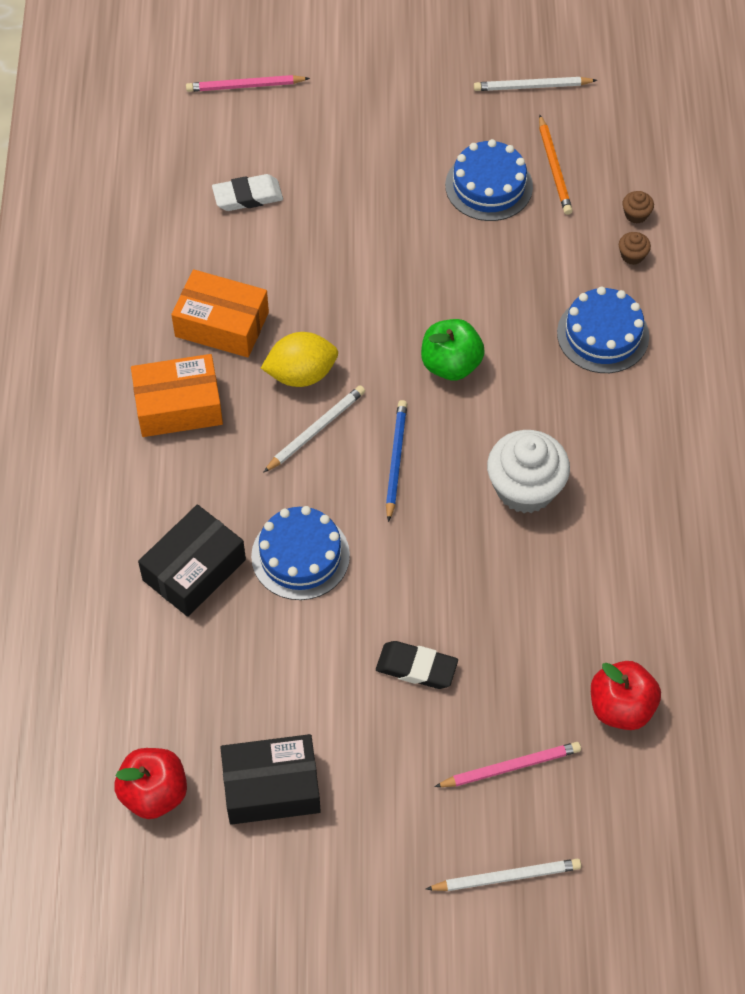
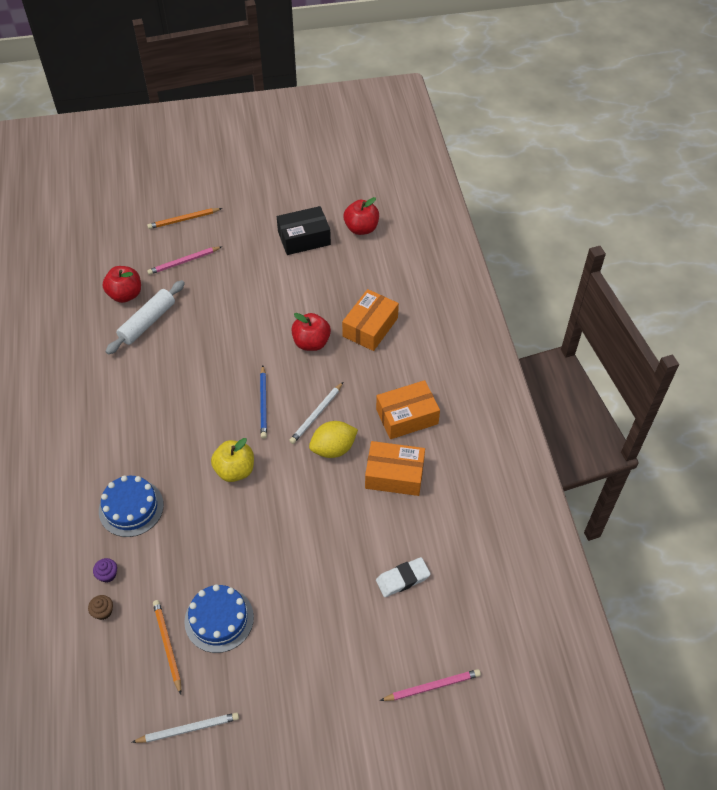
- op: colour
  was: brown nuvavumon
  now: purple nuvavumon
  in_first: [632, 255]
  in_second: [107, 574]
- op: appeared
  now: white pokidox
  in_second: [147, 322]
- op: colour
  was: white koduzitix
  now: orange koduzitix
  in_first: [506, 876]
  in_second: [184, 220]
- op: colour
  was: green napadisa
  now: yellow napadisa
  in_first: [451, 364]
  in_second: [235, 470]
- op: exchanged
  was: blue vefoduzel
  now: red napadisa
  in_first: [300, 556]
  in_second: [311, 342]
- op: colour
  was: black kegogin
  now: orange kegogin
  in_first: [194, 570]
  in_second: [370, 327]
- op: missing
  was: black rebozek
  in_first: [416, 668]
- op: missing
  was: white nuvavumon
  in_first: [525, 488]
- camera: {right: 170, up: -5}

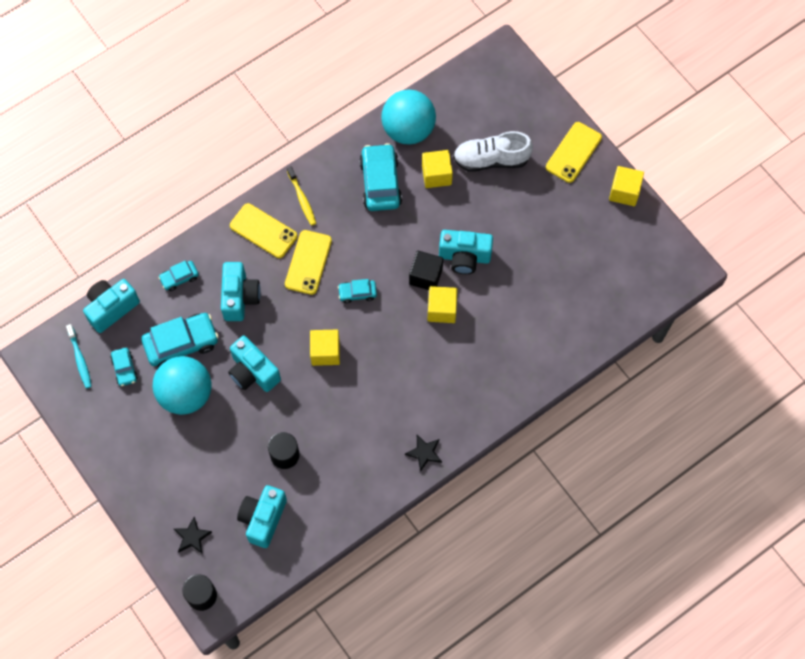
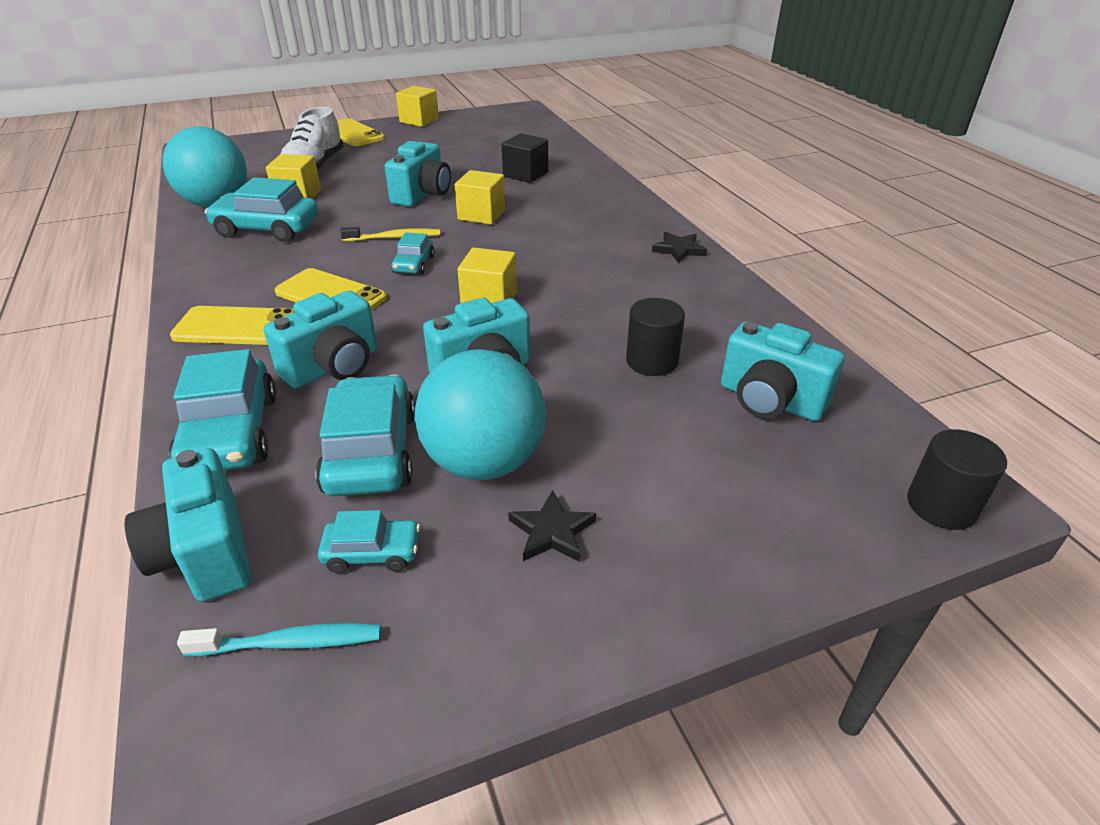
- op: size
  was: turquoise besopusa
  in_first: [179, 278]
  in_second: [231, 434]
  ratio: 1.89
- op: spun
  was: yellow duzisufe
  in_first: [263, 231]
  in_second: [237, 327]
  clockwise: 45
- op: spun
  was: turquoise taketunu
  in_first: [240, 297]
  in_second: [334, 367]
  clockwise: 120
- op: relocated
  was: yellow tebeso
  in_first: [302, 199]
  in_second: [394, 238]
- op: relocated
  was: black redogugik
  in_first: [425, 276]
  in_second: [525, 174]
- op: relocated
  was: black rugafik
  in_first: [192, 537]
  in_second: [552, 531]
- camera: {right: -75, up: -30}

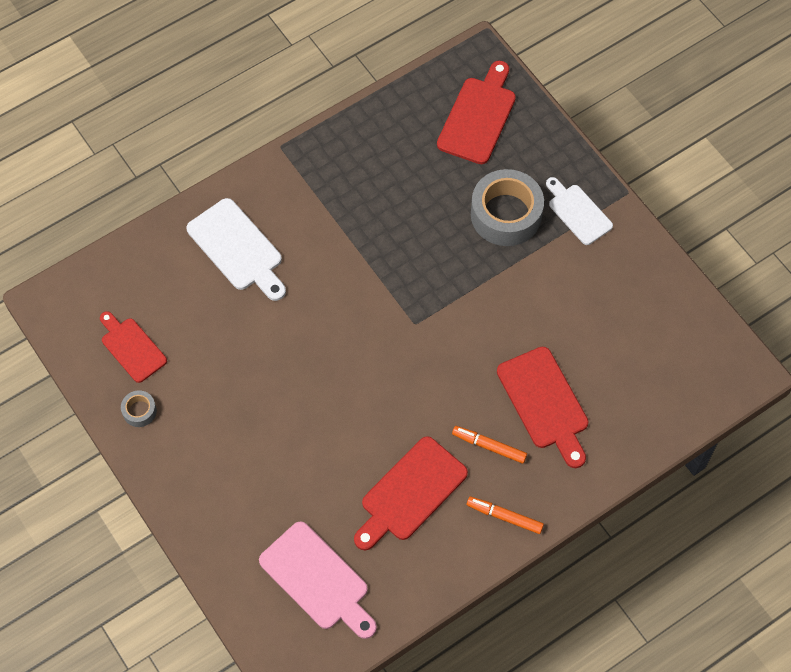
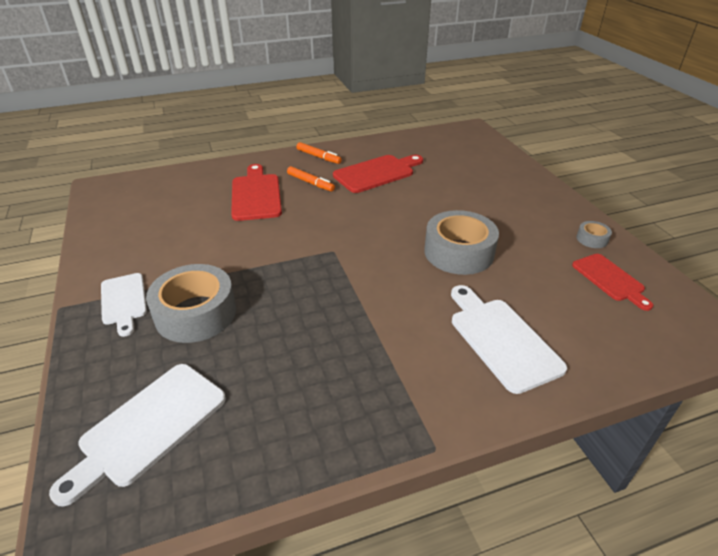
- op: colour
  was: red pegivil
  now: white pegivil
  in_first: [478, 117]
  in_second: [148, 426]
- op: appeared
  now: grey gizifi
  in_second: [459, 252]
- op: missing
  was: pink pegivil
  in_first: [317, 580]
- camera: {right: -165, up: -25}

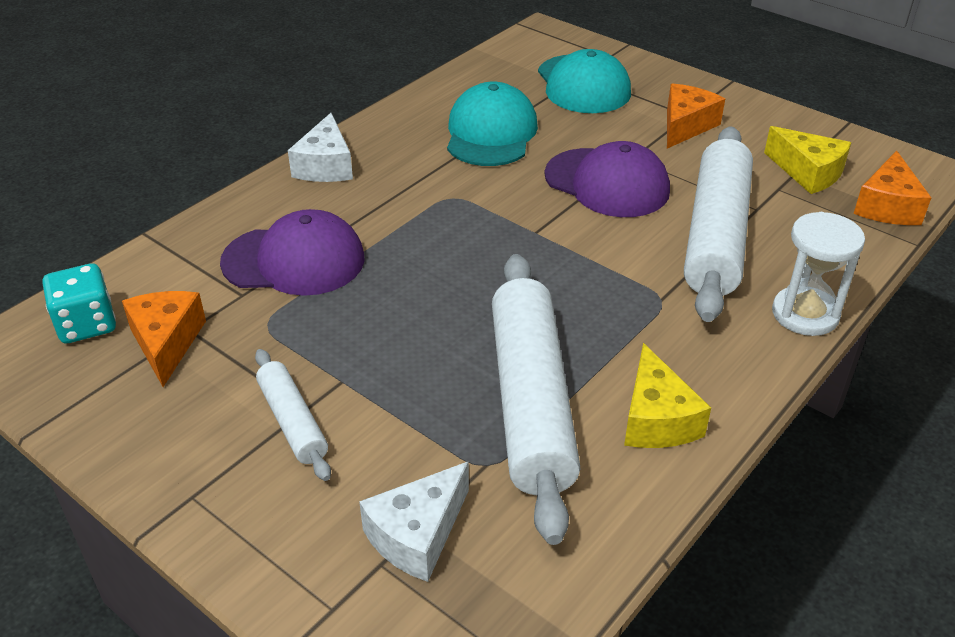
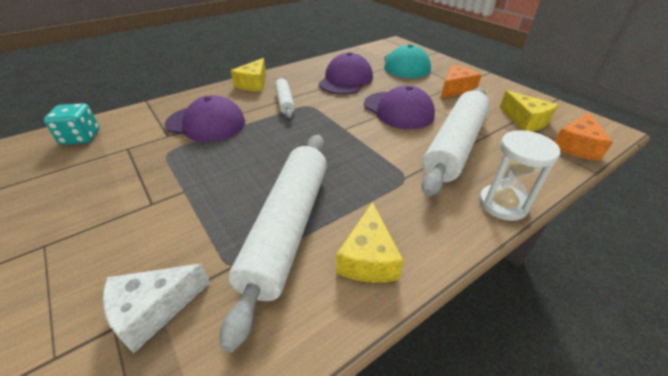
- op: colour
  was: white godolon
  now: yellow godolon
  in_first: [326, 166]
  in_second: [253, 84]
- op: relocated
  was: white pokidox
  in_first: [293, 422]
  in_second: [285, 102]
- op: colour
  was: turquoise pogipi
  now: purple pogipi
  in_first: [491, 133]
  in_second: [346, 80]
- op: missing
  was: orange godolon
  in_first: [166, 343]
- camera: {right: 15, up: 0}

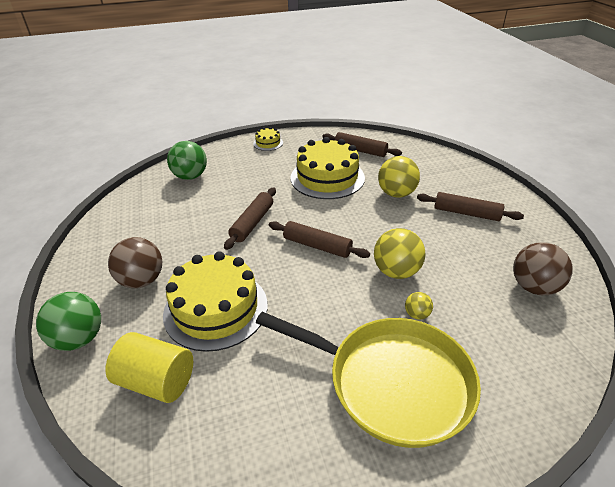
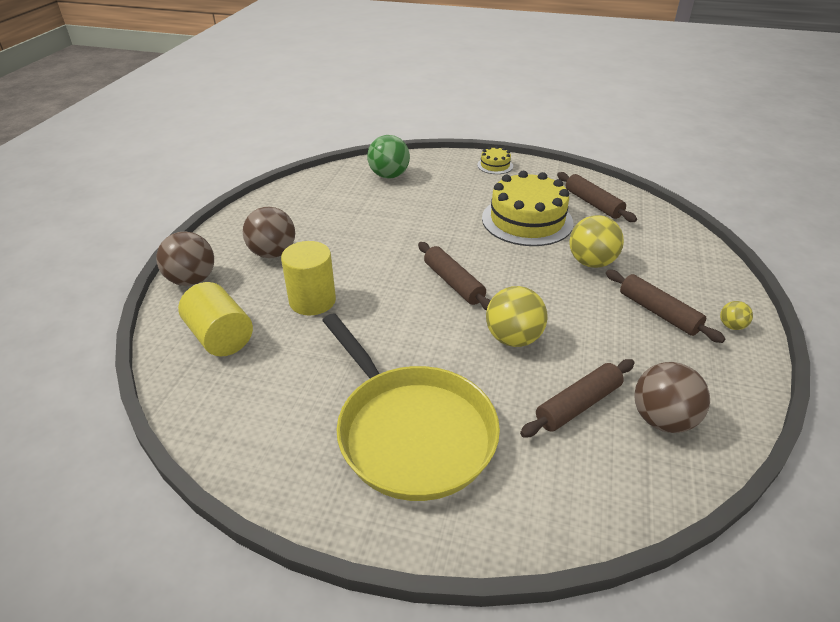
- op: colour
  was: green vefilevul
  now: brown vefilevul
  in_first: [79, 339]
  in_second: [192, 280]
- op: exchanged
  was: yellow vefoduzel
  now: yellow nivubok
  in_first: [216, 309]
  in_second: [312, 301]
- op: relocated
  was: brown pokidox
  in_first: [252, 223]
  in_second: [578, 405]
- op: relocated
  was: yellow vefilevul
  in_first: [417, 314]
  in_second: [731, 326]
- camera: {right: 30, up: 0}

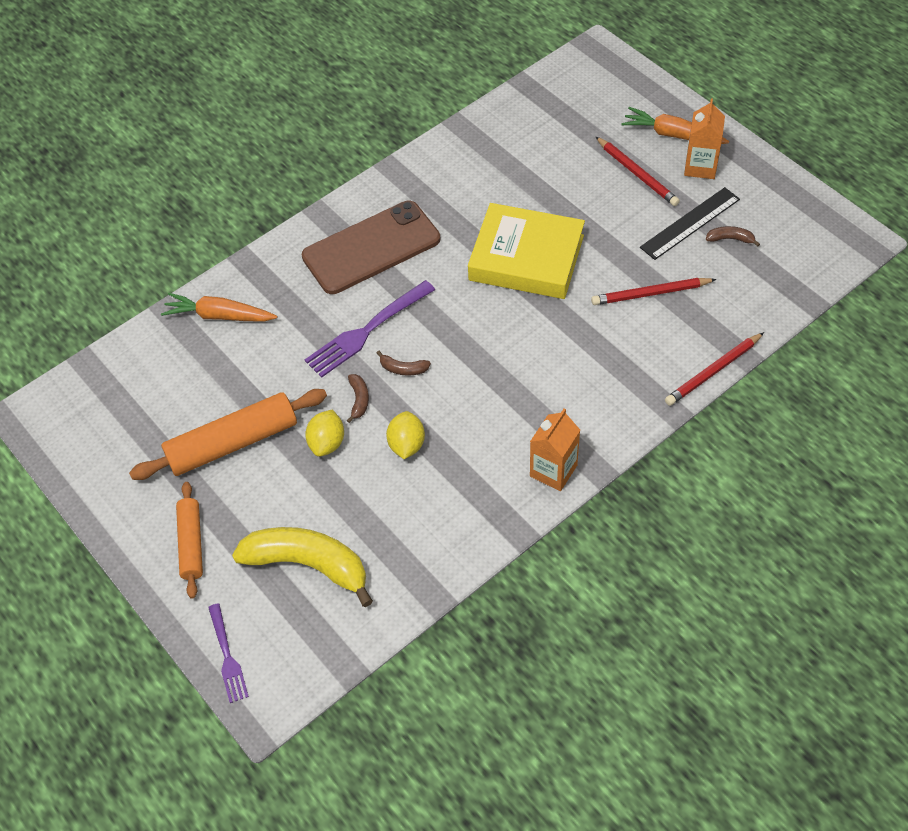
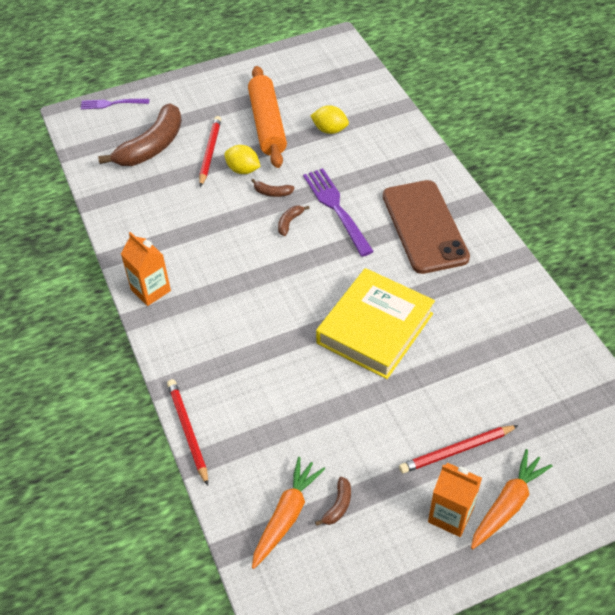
- op: colour
  was: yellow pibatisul
  now: brown pibatisul
  in_first: [308, 564]
  in_second: [152, 146]
- op: relocated
  was: red koduzitix
  in_first: [650, 293]
  in_second: [210, 152]
- op: relocated
  was: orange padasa
  in_first: [219, 316]
  in_second: [286, 516]
- op: relocated
  was: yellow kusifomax
  in_first: [406, 444]
  in_second: [330, 130]
- op: missing
  was: orange pokidox
  in_first: [191, 543]
- op: missing
  was: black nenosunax
  in_first: [690, 223]
- camera: {right: 105, up: -5}

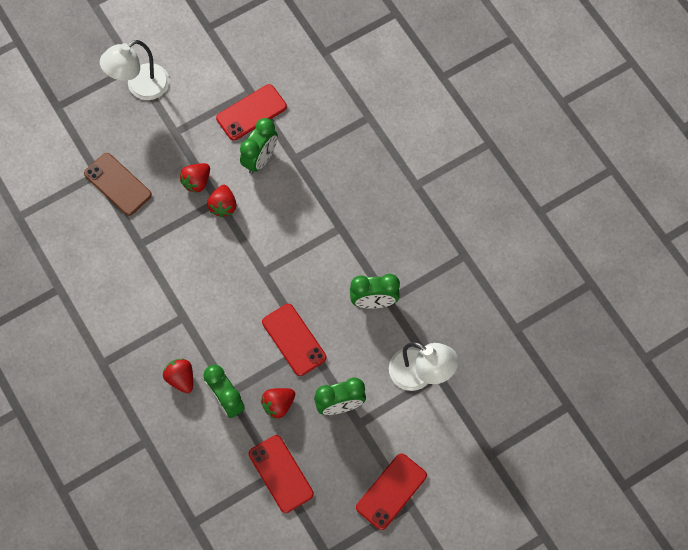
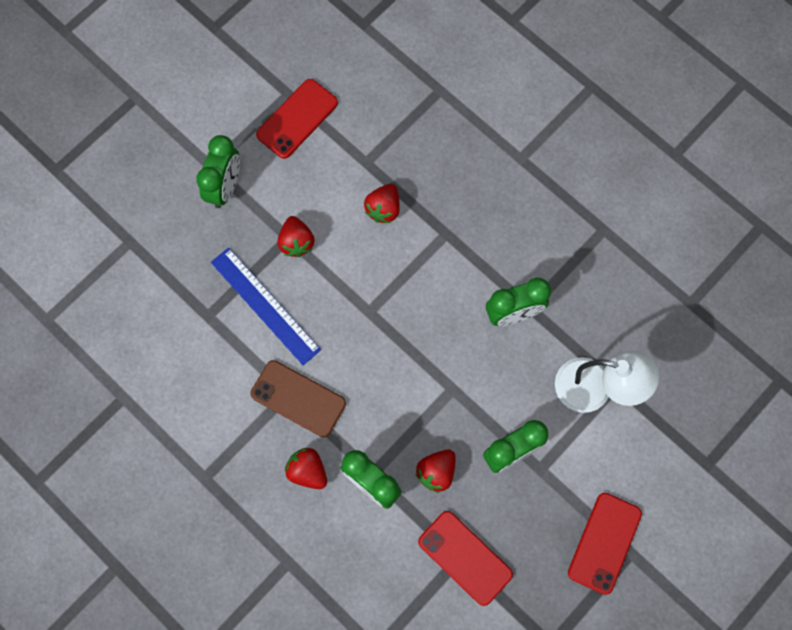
- op: relocated
  was: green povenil
  in_first: [260, 159]
  in_second: [225, 187]
- op: appeared
  now: blue nenosunax
  in_second: [265, 305]
- op: relocated
  was: brown duzisufe
  in_first: [117, 184]
  in_second: [298, 398]
- op: relocated
  was: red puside
  in_first: [197, 182]
  in_second: [383, 209]
- op: missing
  was: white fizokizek
  in_first: [140, 87]
- op: missing
  was: red duzisufe
  in_first: [294, 340]
- camera: {right: -15, up: 5}

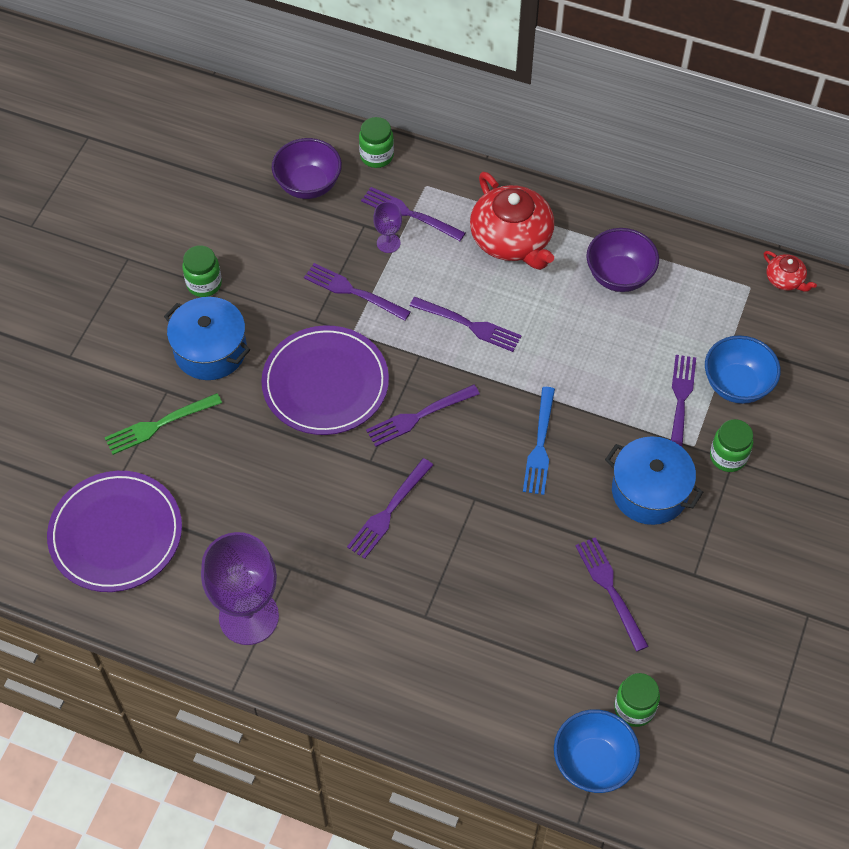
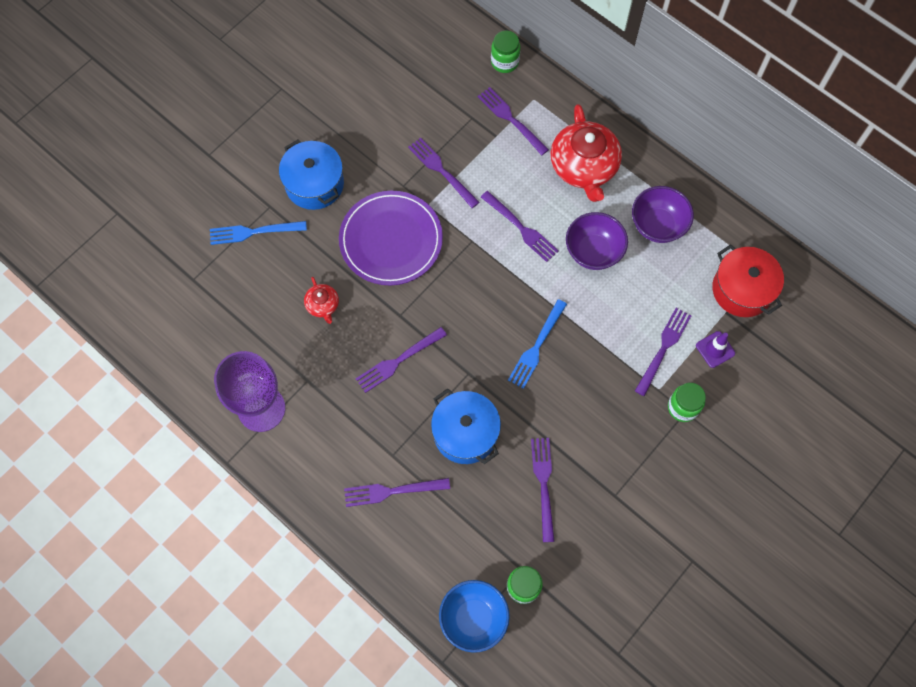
- op: colour
  was: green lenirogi
  now: blue lenirogi
  in_first: [159, 424]
  in_second: [254, 232]
- op: relocated
  was: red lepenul
  in_first: [785, 279]
  in_second: [323, 305]
- op: relocated
  was: purple lenirogi
  in_first: [419, 416]
  in_second: [392, 491]
- op: relocated
  was: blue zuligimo
  in_first: [649, 491]
  in_second: [465, 433]
- op: relocated
  was: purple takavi
  in_first: [308, 185]
  in_second: [593, 252]
- op: exchanged
  was: blue takavi
  now: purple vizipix
  in_first: [736, 385]
  in_second: [715, 349]
- op: appeared
  now: red zuligimo
  in_second: [742, 289]
- op: missing
  was: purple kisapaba
  in_first: [116, 534]
- op: missing
  was: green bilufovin
  in_first: [204, 284]
- op: missing
  was: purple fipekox
  in_first: [388, 243]
- camera: {right: 20, up: 10}

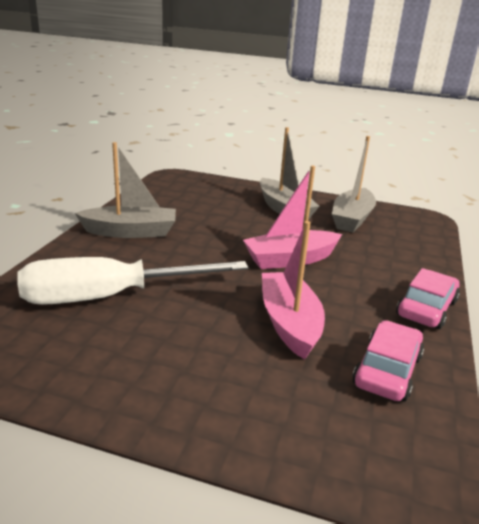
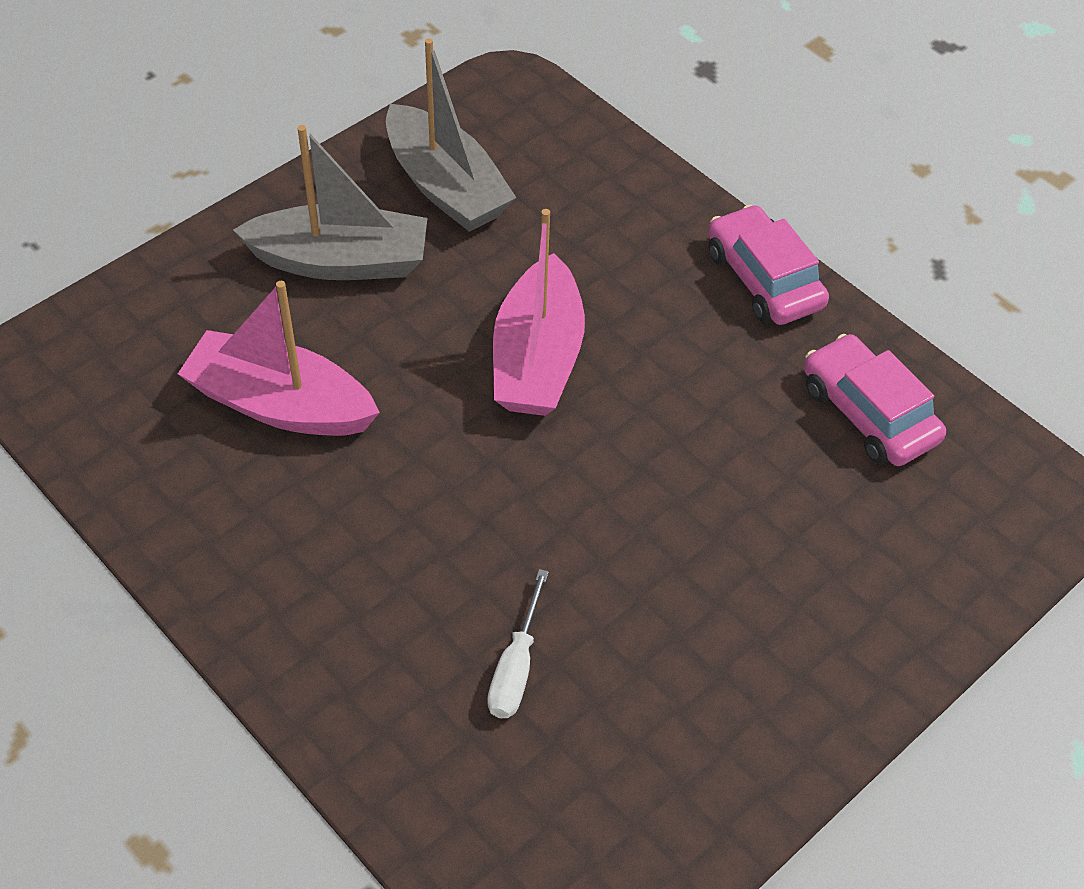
- op: relocated
  was: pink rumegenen
  in_first: [289, 323]
  in_second: [280, 404]
- op: size
  was: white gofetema
  in_first: [110, 297]
  in_second: [516, 667]
  ratio: 0.4
- op: missing
  was: grey rumegenen
  in_first: [131, 232]
- camera: {right: -60, up: 25}

